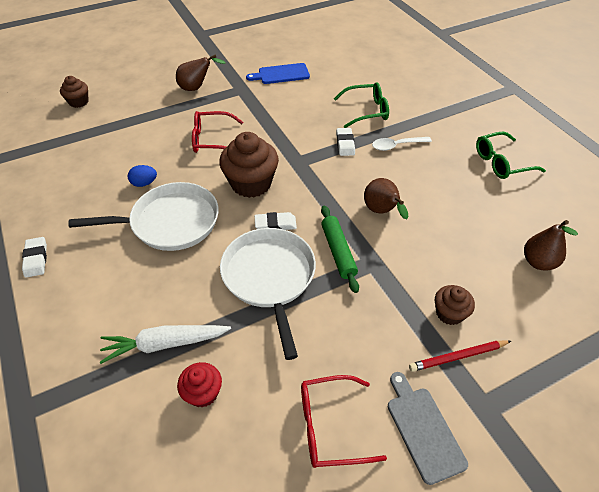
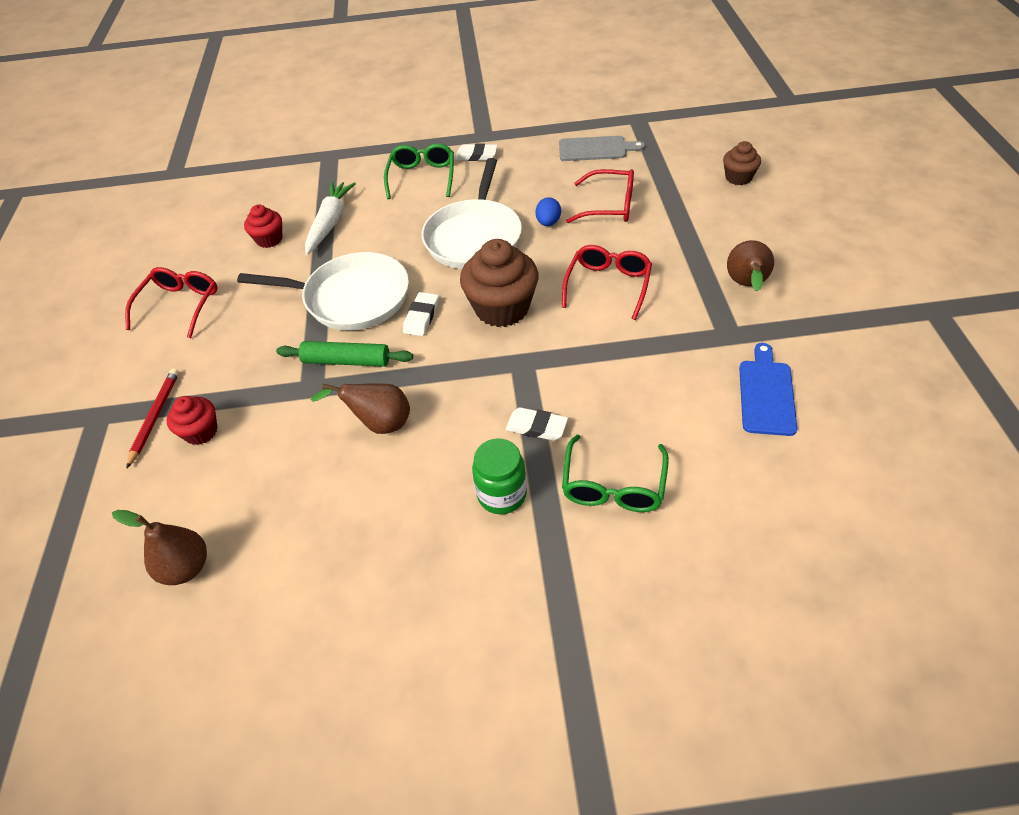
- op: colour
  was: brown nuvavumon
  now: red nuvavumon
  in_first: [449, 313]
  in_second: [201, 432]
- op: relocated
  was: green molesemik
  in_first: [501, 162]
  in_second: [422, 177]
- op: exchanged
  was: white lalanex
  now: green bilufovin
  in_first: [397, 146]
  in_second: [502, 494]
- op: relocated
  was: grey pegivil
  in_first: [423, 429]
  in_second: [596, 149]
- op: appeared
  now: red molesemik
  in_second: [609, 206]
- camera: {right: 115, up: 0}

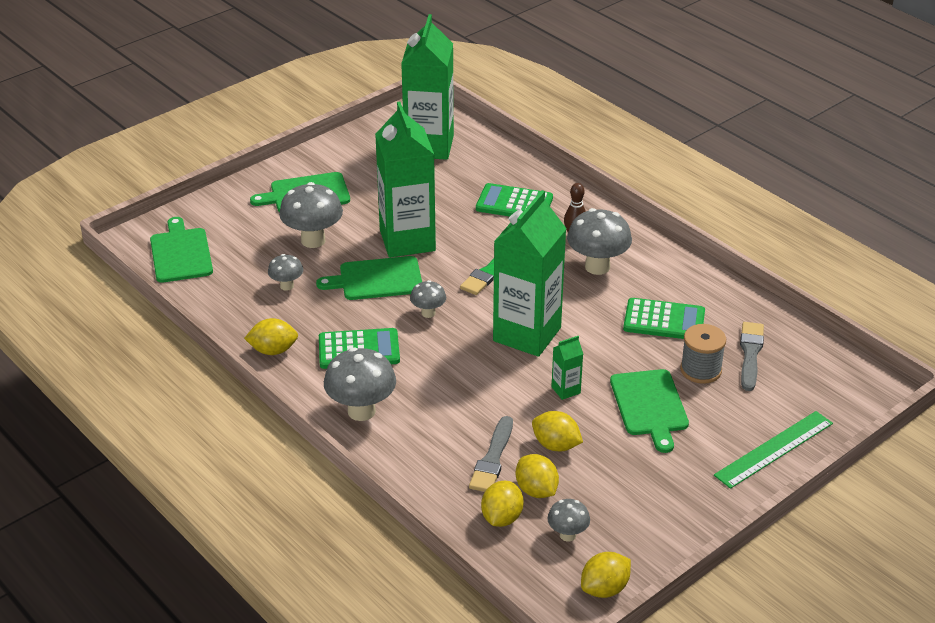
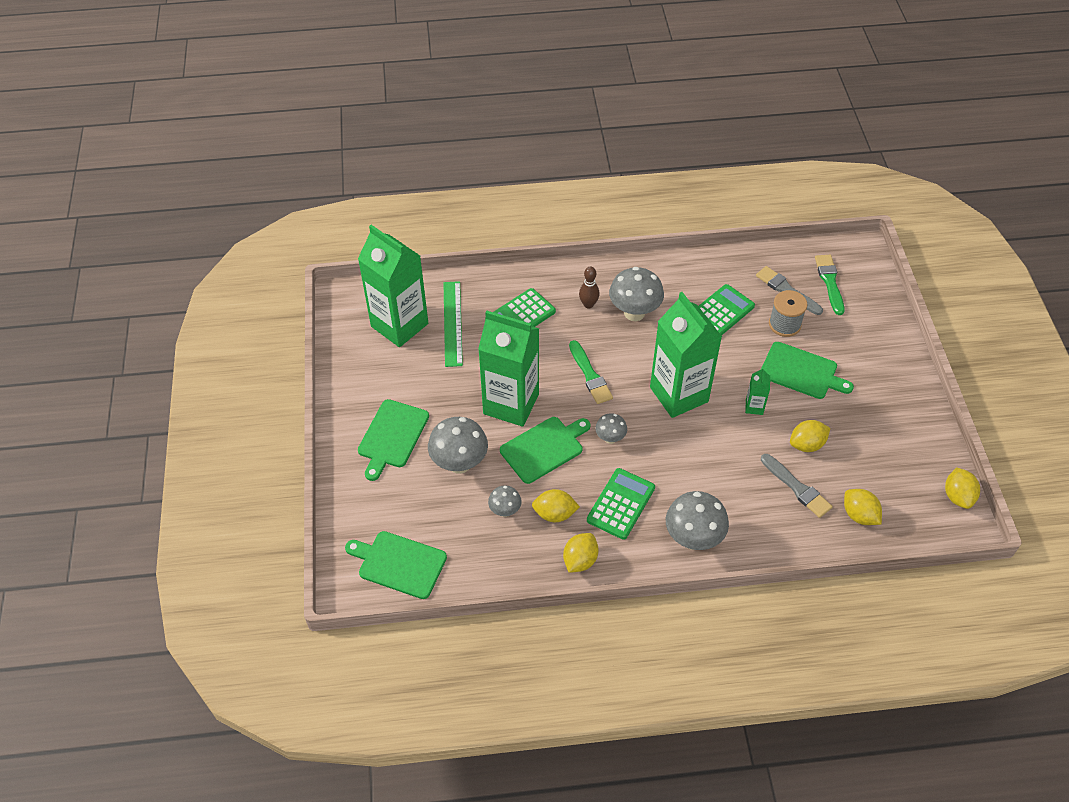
- op: relocated
  was: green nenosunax
  in_first: [774, 449]
  in_second: [452, 323]
- op: spun
  was: green pegivil
  in_first: [377, 279]
  in_second: [544, 448]
  clockwise: -150
- op: relocated
  was: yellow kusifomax
  in_first: [536, 490]
  in_second: [555, 514]
- op: appeared
  now: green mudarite
  in_second: [830, 282]
- op: missing
  was: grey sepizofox
  in_first: [567, 535]
- camera: {right: -55, up: 15}

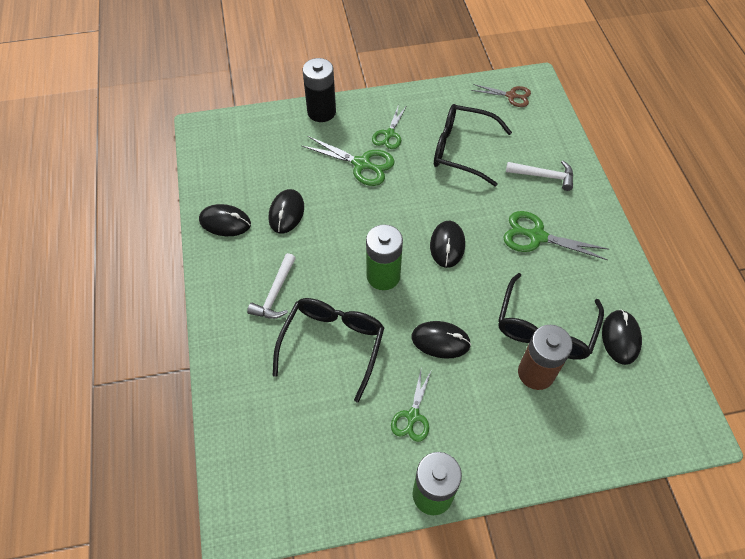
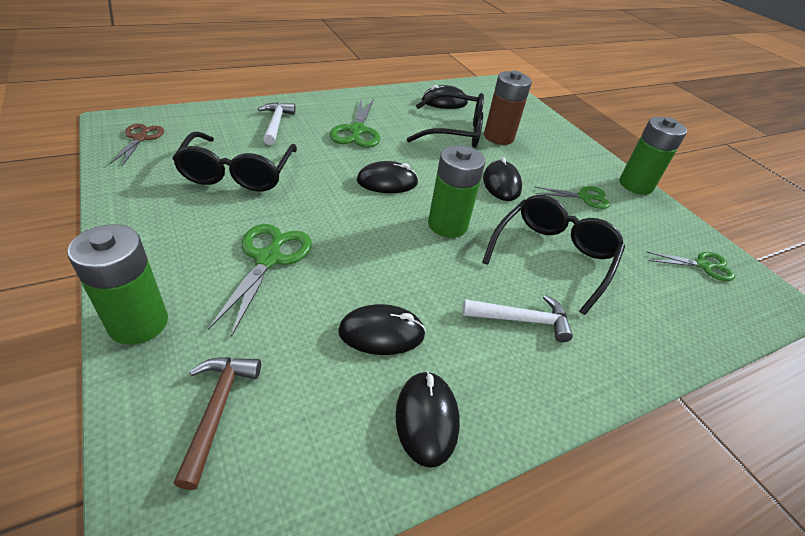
- op: colour
  was: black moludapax
  now: green moludapax
  in_first: [321, 112]
  in_second: [138, 323]
- op: appeared
  now: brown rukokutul
  in_second: [217, 410]
- op: spun
  was: black molesemik
  in_first: [333, 344]
  in_second: [553, 256]
  clockwise: 120
- op: relocated
  was: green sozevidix
  in_first: [389, 134]
  in_second: [703, 265]
- camera: {right: -110, up: -15}

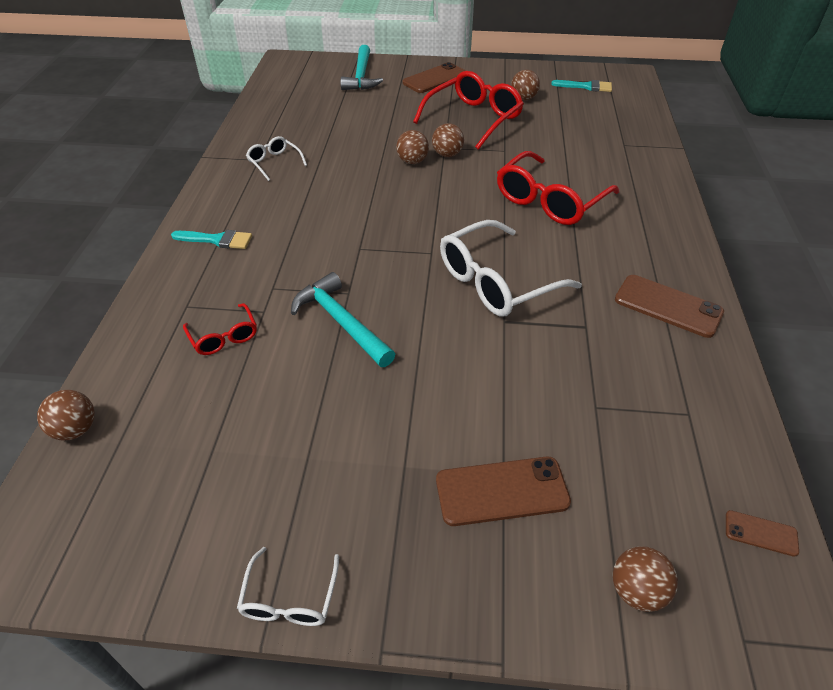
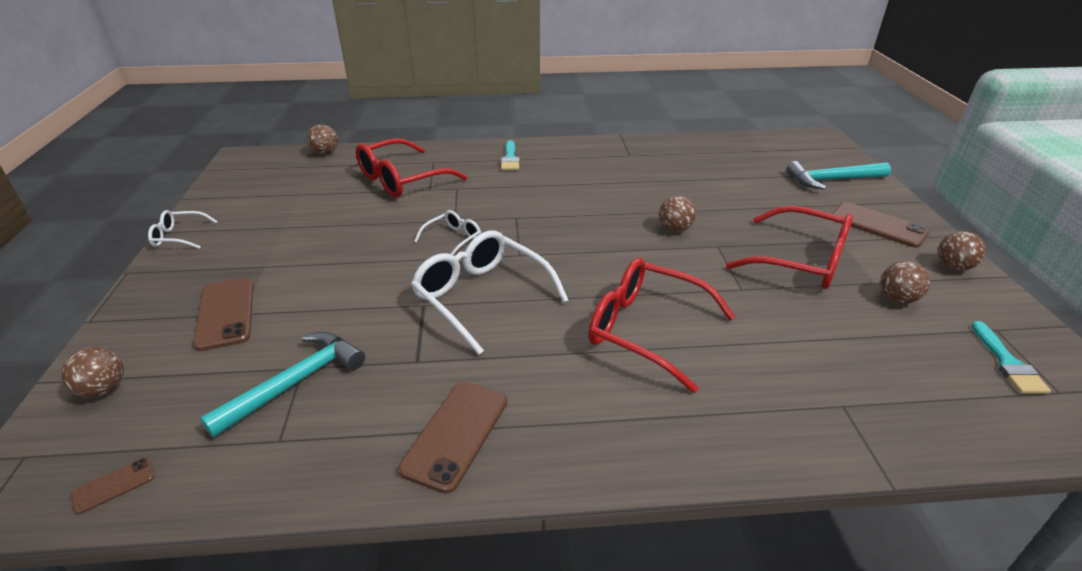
- op: spun
  was: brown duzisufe
  in_first: [761, 533]
  in_second: [114, 485]
  clockwise: 45
- op: relocated
  was: turquoise rukokutul
  in_first: [341, 322]
  in_second: [295, 382]
- op: size
  was: red molesemik
  in_first: [224, 337]
  in_second: [402, 180]
  ratio: 1.98
- op: relocated
  was: white molesemik
  in_first: [274, 163]
  in_second: [453, 239]
- op: relocated
  was: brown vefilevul
  in_first: [447, 154]
  in_second: [953, 267]
- camera: {right: 80, up: -10}

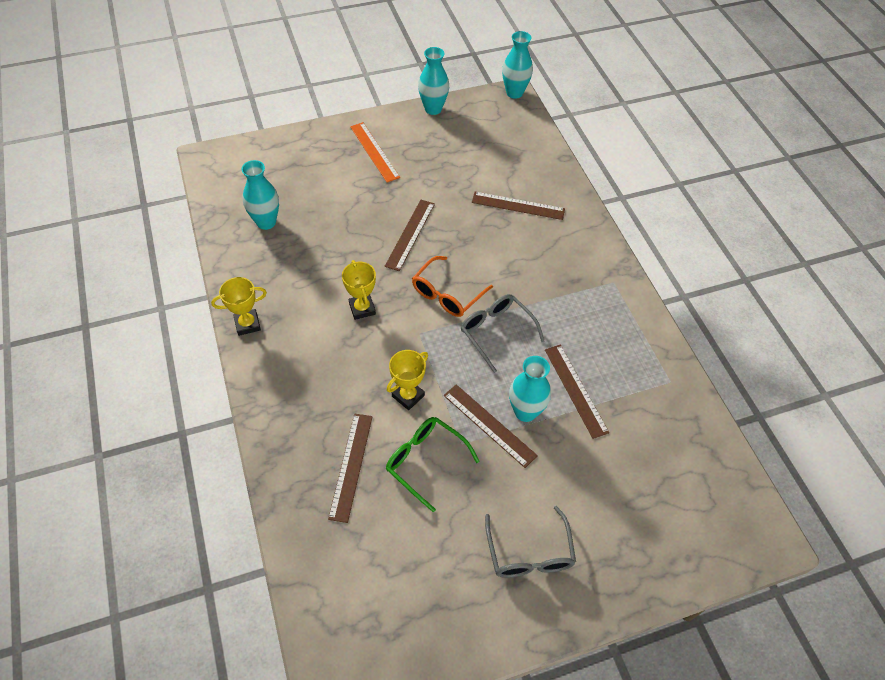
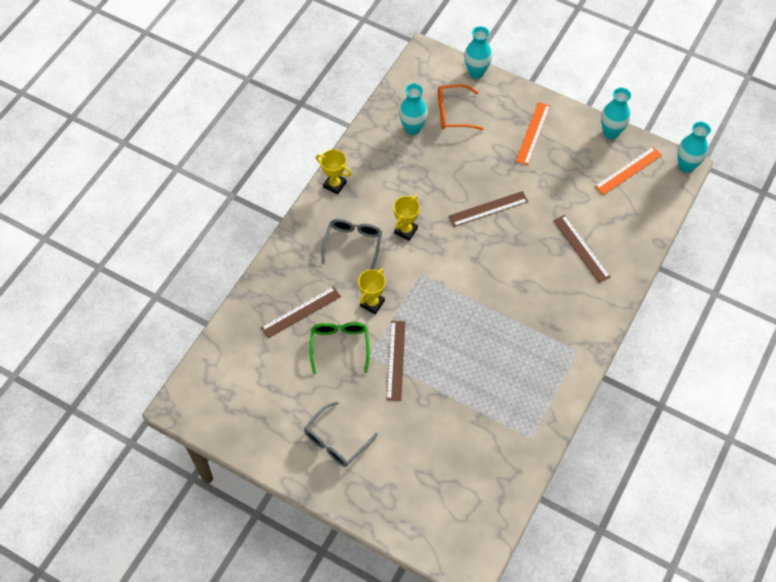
- op: relocated
  was: grey molesemik
  in_first: [497, 332]
  in_second: [353, 245]
- op: spun
  was: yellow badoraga
  in_first: [408, 396]
  in_second: [372, 303]
  clockwise: -60
- op: relocated
  was: orange molesemik
  in_first: [447, 294]
  in_second: [453, 113]
- op: relocated
  was: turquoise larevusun
  in_first: [525, 412]
  in_second: [476, 72]
- op: appeared
  now: orange nenosunax
  in_second: [628, 170]
- op: missing
  was: brown nenosunax
  in_first: [575, 390]
- camera: {right: 50, up: 5}

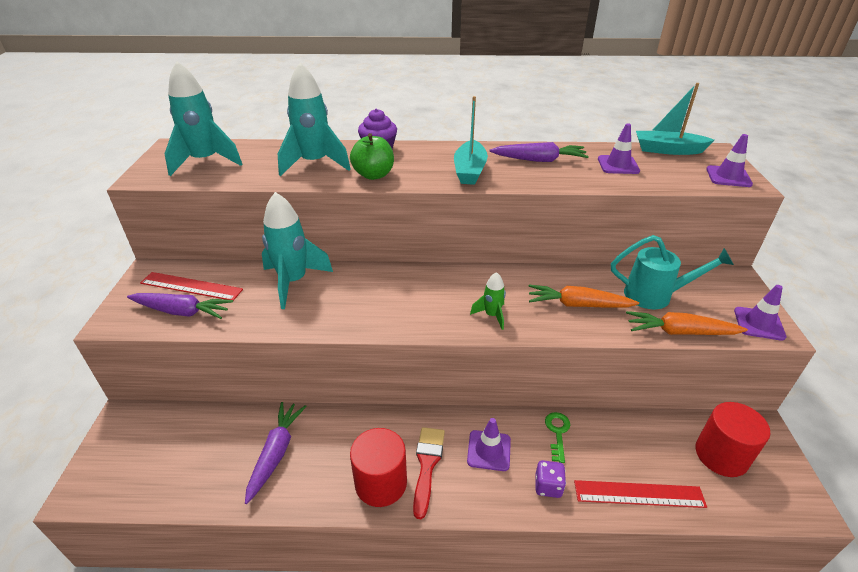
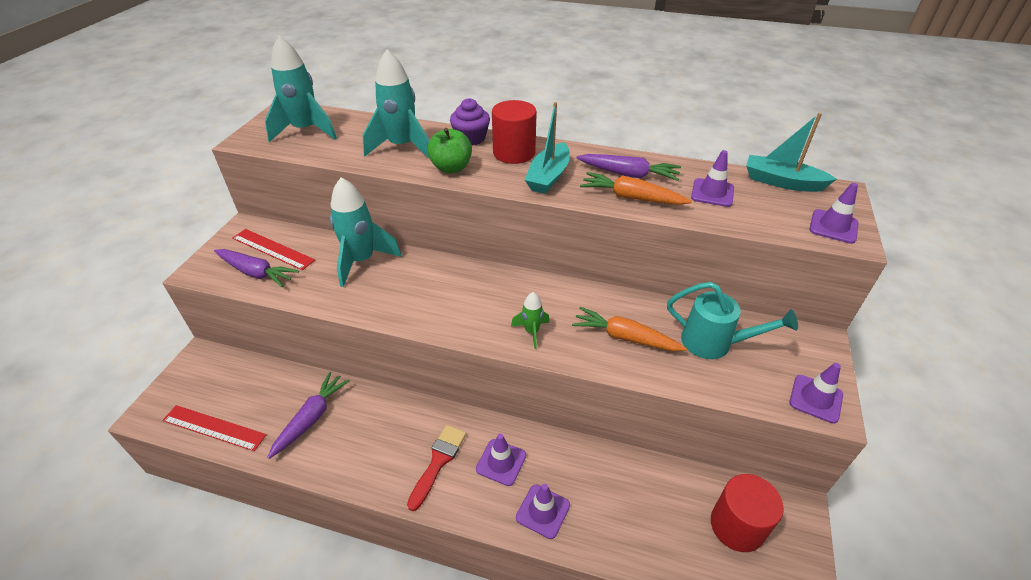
- op: relocated
  was: red nenosunax
  in_first: [639, 494]
  in_second: [214, 428]
- op: relocated
  was: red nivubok
  in_first: [381, 483]
  in_second: [514, 153]
- op: exchanged
  was: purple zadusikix
  now: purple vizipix
  in_first: [548, 486]
  in_second: [543, 511]
- op: relocated
  was: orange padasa
  in_first: [680, 332]
  in_second: [631, 198]
- op: missing
  was: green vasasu
  in_first: [557, 433]
- camera: {right: 15, up: 5}

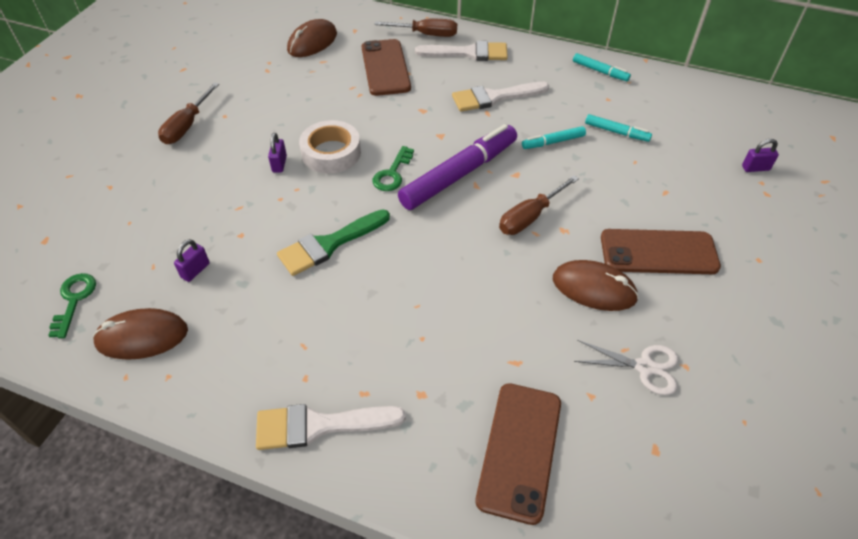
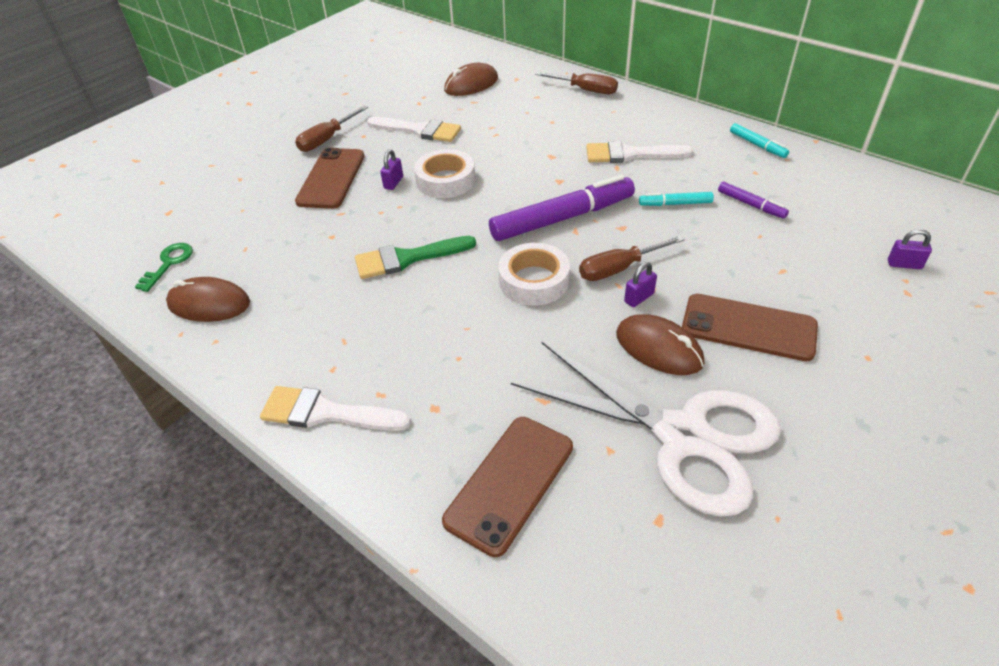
- op: relocated
  was: brown duzisufe
  in_first: [385, 68]
  in_second: [331, 178]
- op: relocated
  was: white mudarite
  in_first: [468, 53]
  in_second: [419, 130]
- op: appeared
  now: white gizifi
  in_second: [534, 281]
- op: size
  was: white sozevidix
  in_first: [644, 367]
  in_second: [682, 436]
  ratio: 2.31
- op: relocated
  was: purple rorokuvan
  in_first: [195, 270]
  in_second: [639, 298]
- op: colour
  was: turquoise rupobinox
  now: purple rupobinox
  in_first: [616, 132]
  in_second: [751, 205]
- op: missing
  was: green vasasu
  in_first: [392, 173]
- camera: {right: 20, up: -5}

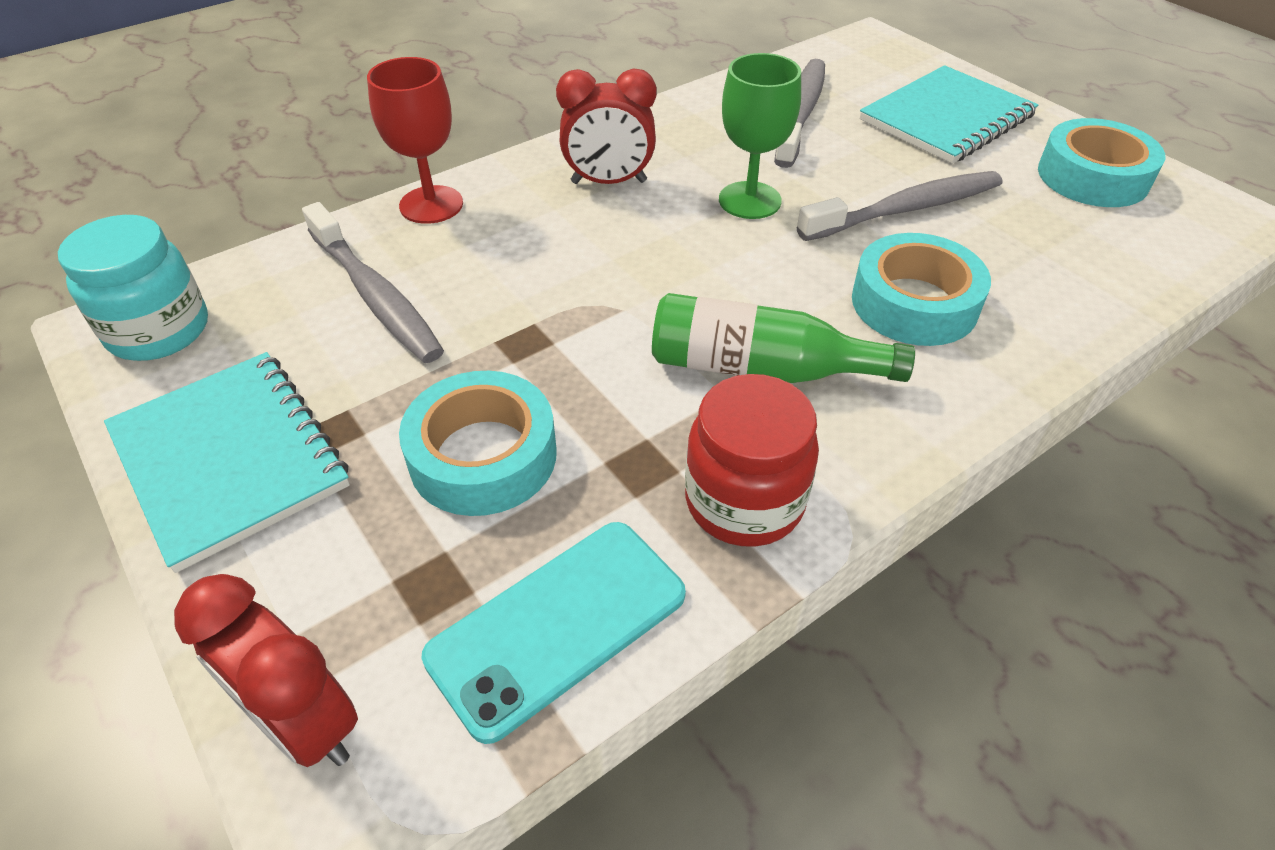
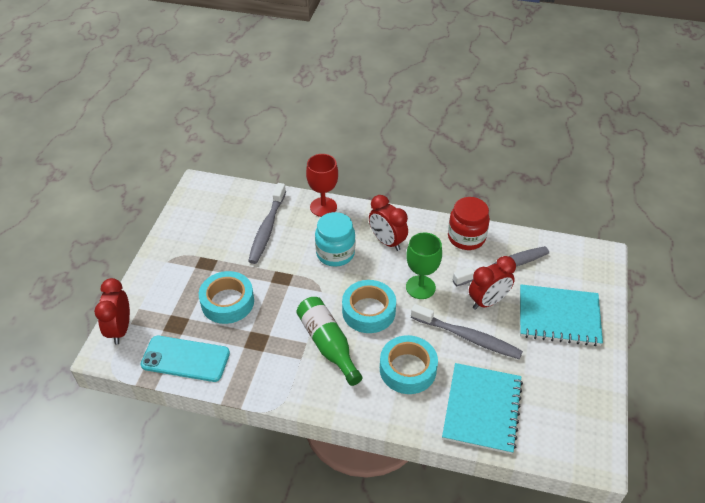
- op: relocated
  was: turquoise bilufovin
  in_first: [159, 331]
  in_second: [335, 253]
- op: relocated
  was: turquoise gizifi
  in_first: [1092, 177]
  in_second: [368, 311]
- op: relocated
  was: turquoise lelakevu
  in_first: [229, 459]
  in_second: [482, 409]
- op: relocated
  was: red bilufovin
  in_first: [744, 501]
  in_second: [466, 237]
- op: appeared
  now: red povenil
  in_second: [488, 301]
- camera: {right: 50, up: 0}

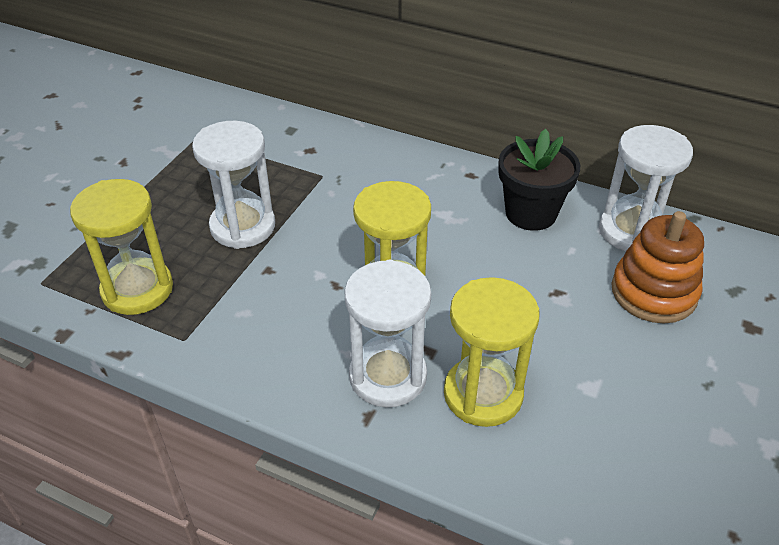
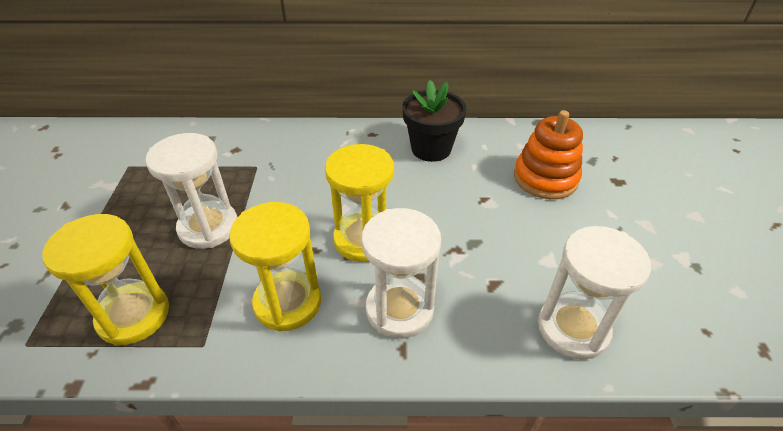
- op: relocated
  was: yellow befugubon
  in_first: [483, 394]
  in_second: [288, 302]
- op: relocated
  was: white befugubon
  in_first: [631, 231]
  in_second: [573, 328]
- camera: {right: -25, up: 0}

